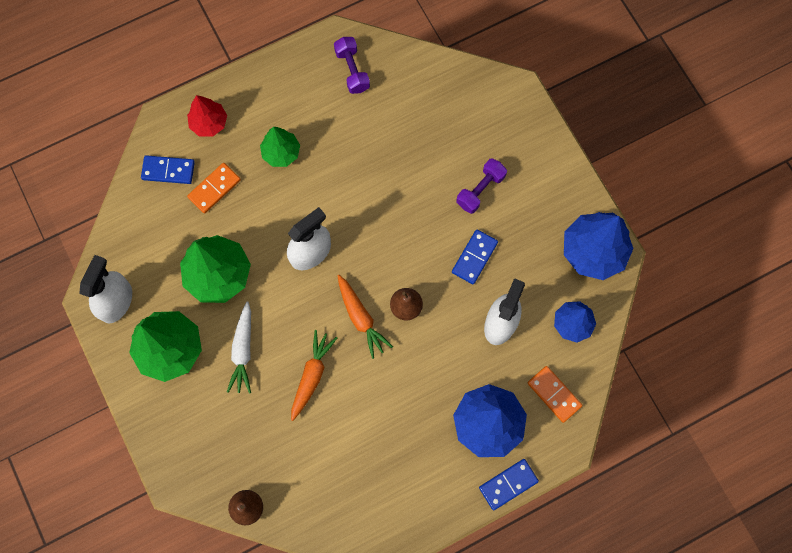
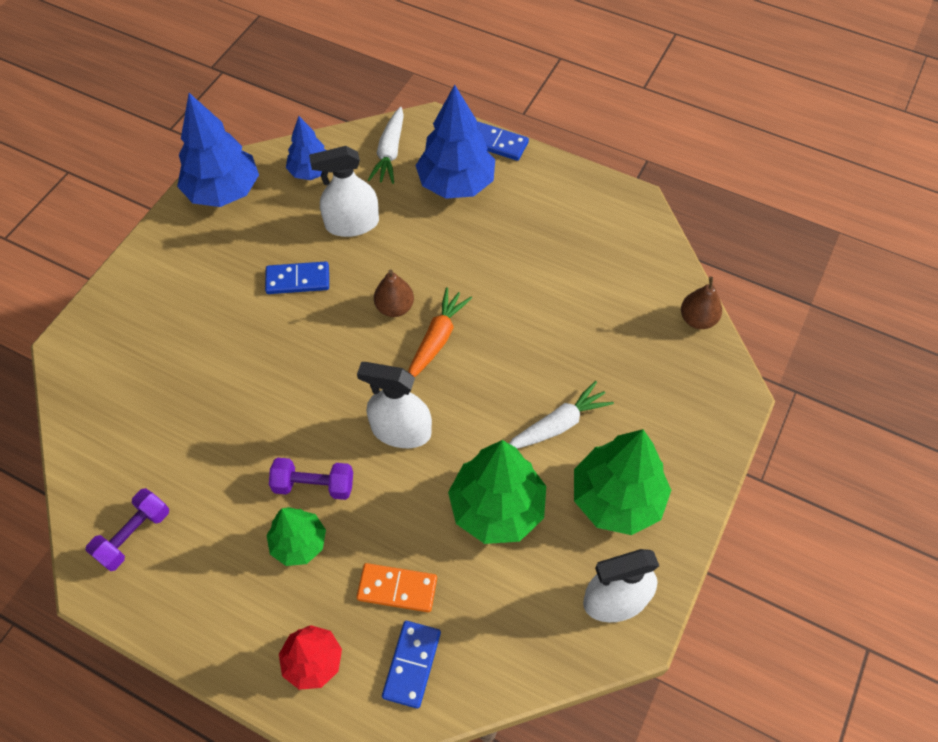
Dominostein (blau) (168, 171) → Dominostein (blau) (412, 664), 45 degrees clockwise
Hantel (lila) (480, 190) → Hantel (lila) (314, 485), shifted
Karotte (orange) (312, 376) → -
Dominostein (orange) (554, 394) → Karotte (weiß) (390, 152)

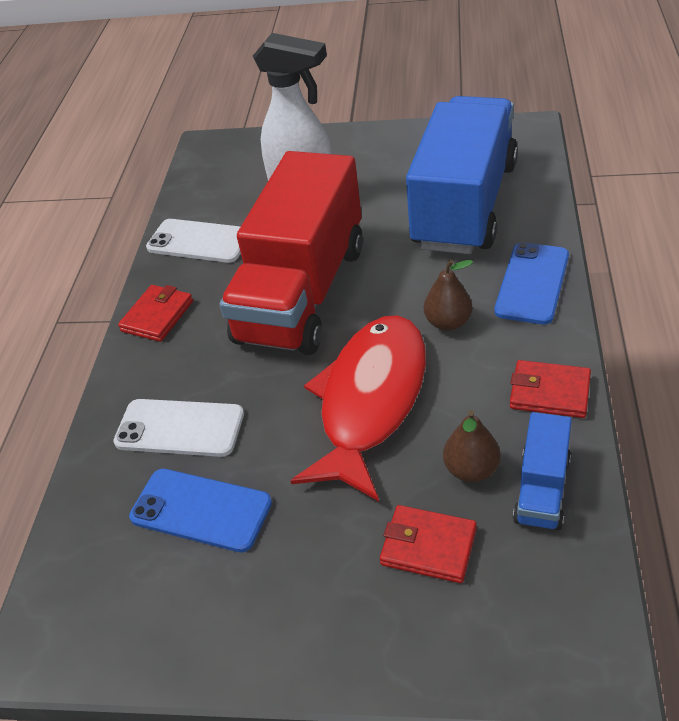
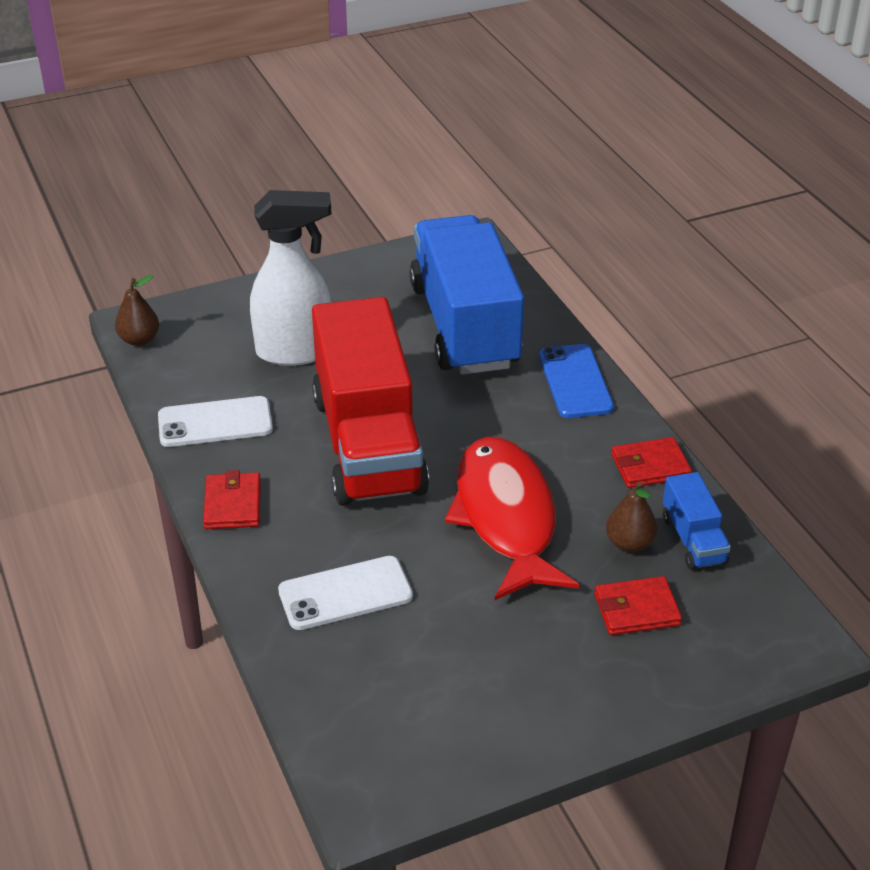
Birne (braun) (448, 322) → Birne (braun) (139, 340), shifted
Handy (blau) (201, 510) → -

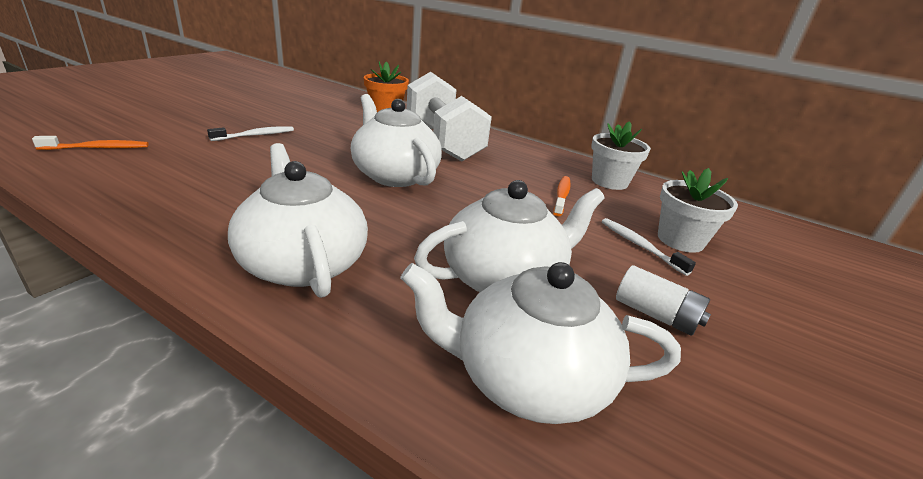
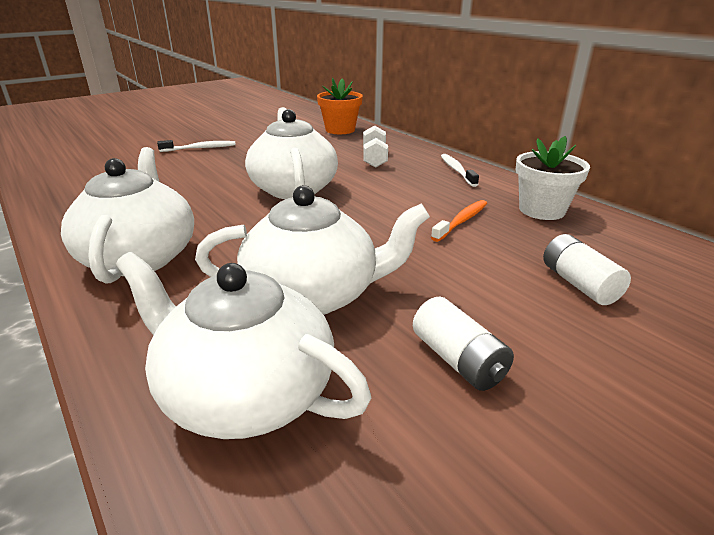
Hantel (weiß) (442, 141) → Hantel (weiß) (374, 158), x0.45
Zahnbürste (orange) (98, 148) → -
Blumentopf (weiß) (680, 240) → Batterie (weiß) (579, 284)
Zahnbürste (weiß) (640, 246) → Zahnbürste (weiß) (457, 170), shifted

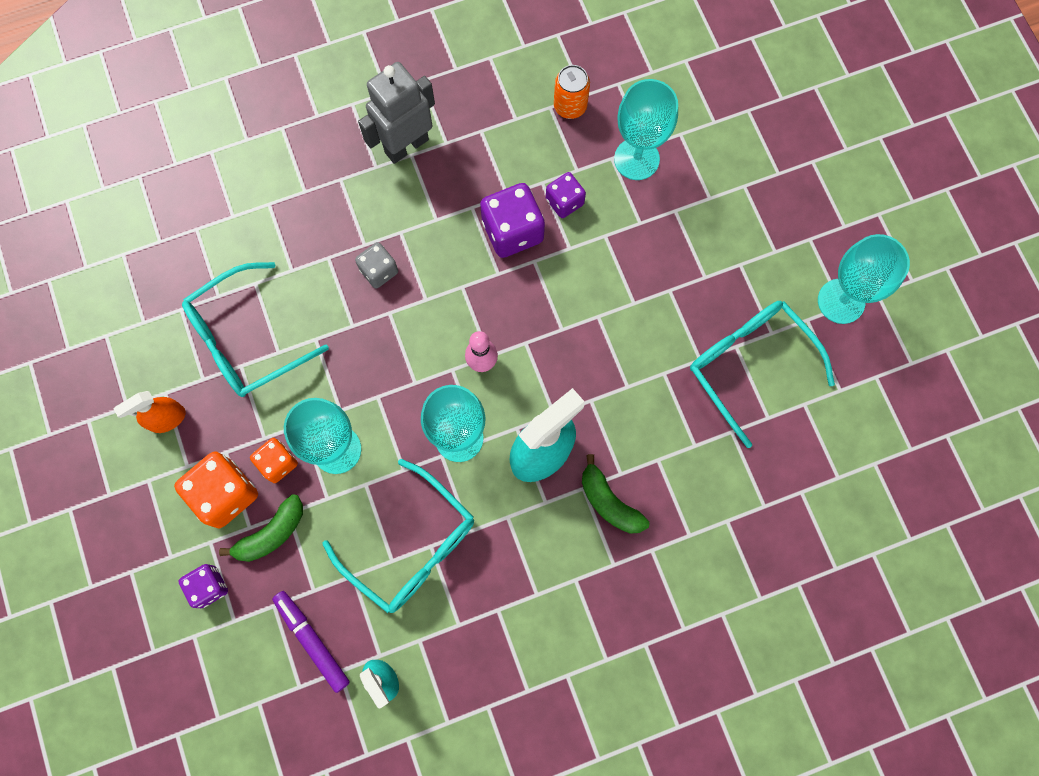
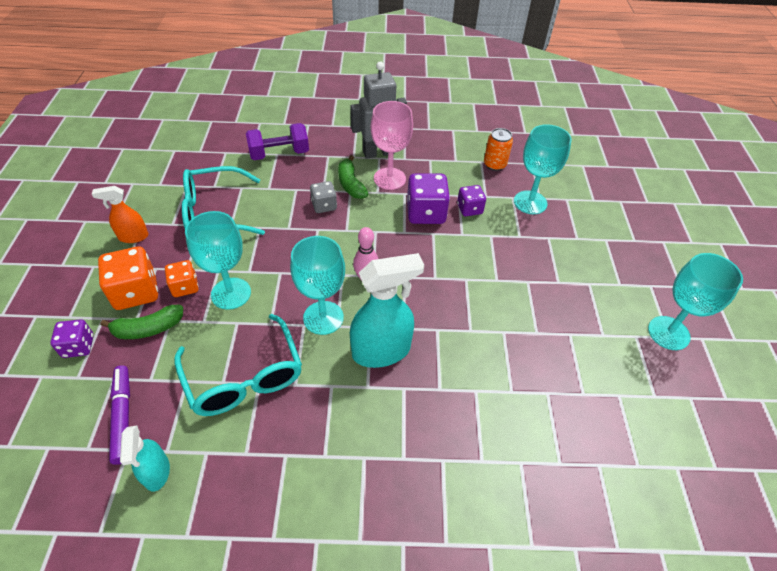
Brille (türkis) (750, 366) → -
Banane (grün) (609, 502) → Banane (grün) (351, 184), shifted
- → Kelch (rosa) (389, 179)
- → Hantel (lila) (279, 154)

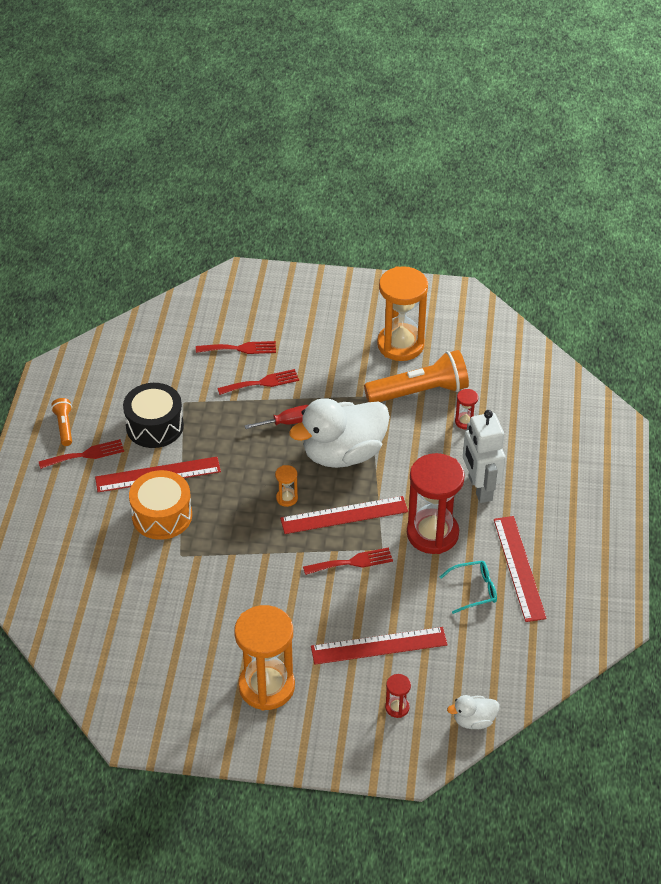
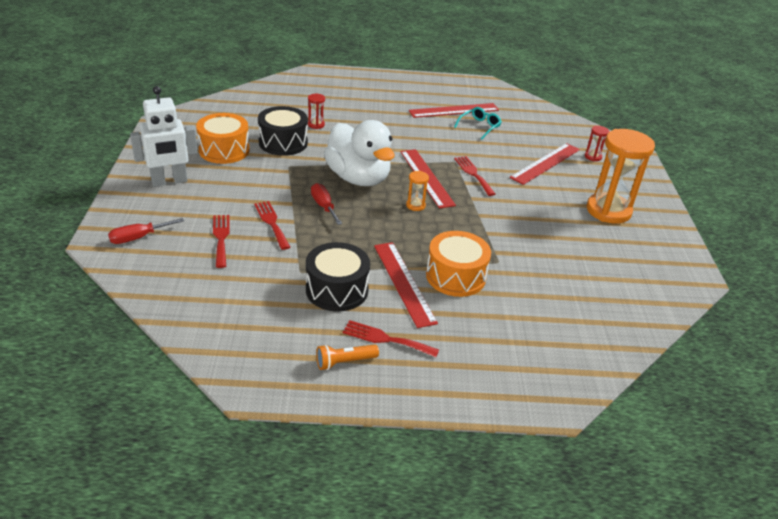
Sanduhr (orange) (400, 344) → Trommel (orange) (224, 150)
Taschenlampe (orange) (419, 392) → Trommel (schwarz) (283, 143)
Roboter (weiß) (479, 488) → Roboter (weiß) (169, 181), shifted
Gabel (rot) (85, 455) → Gabel (rot) (386, 339), 45 degrees counterclockwise
Sanduhr (rot) (432, 534) → -
Brille (türkis) (474, 590) → Brille (türkis) (479, 126), 60 degrees clockwise
Lineal (rot) (379, 645) → Lineal (rot) (545, 163), 60 degrees clockwise
Ente (weiß) (474, 720) → -
- → Schraubenzieher (rot) (138, 238)

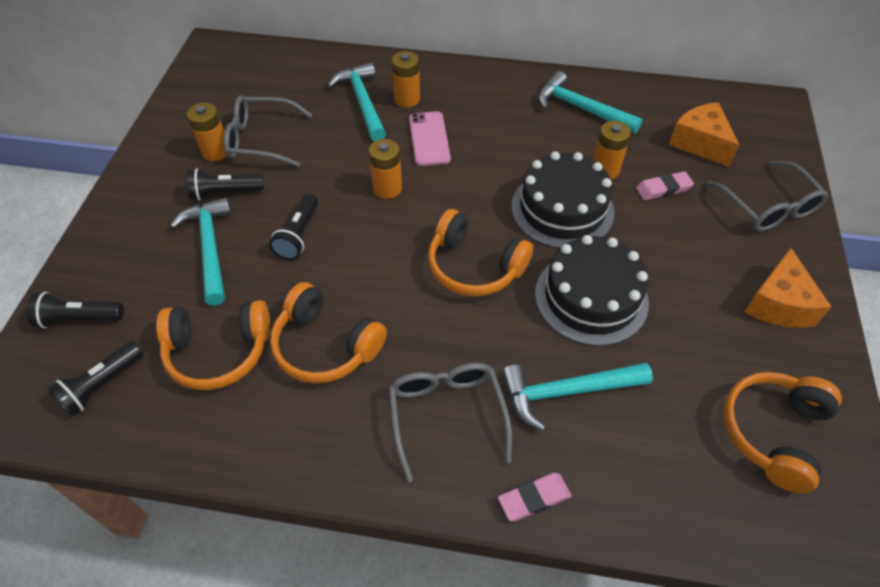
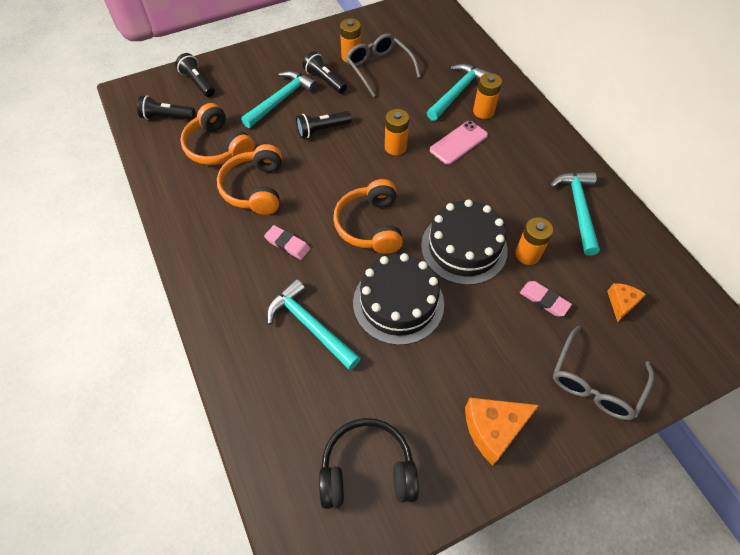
Käse (orange) (700, 143) → Käse (orange) (621, 303), x0.59
Brille (grau) (446, 415) → -
Kopfhörer (orange) (773, 432) → Kopfhörer (schwarz) (367, 470)
Radiergummi (rosa) (534, 498) → Radiergummi (rosa) (287, 244), shifted

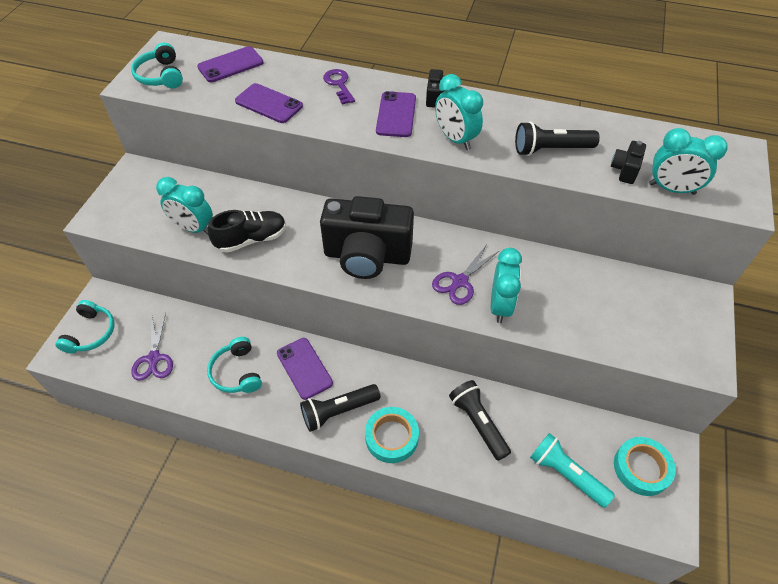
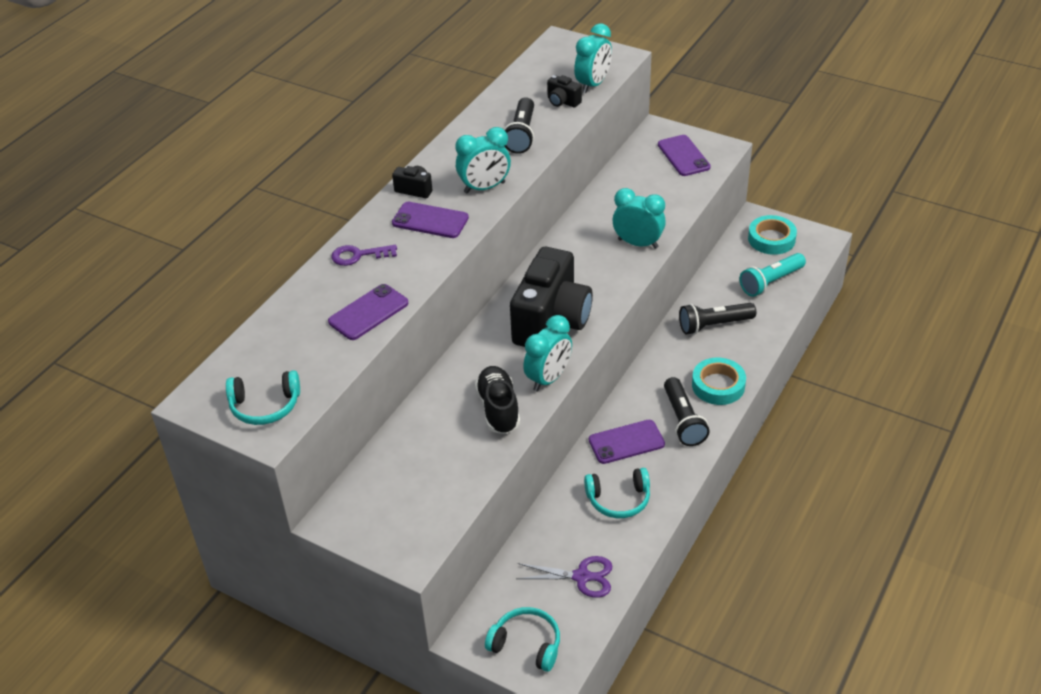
Handy (lila) (230, 65) → Handy (lila) (683, 156), shifted
Wecker (türkis) (194, 228) → Wecker (türkis) (548, 378), shifted
Schere (lila) (460, 281) → -

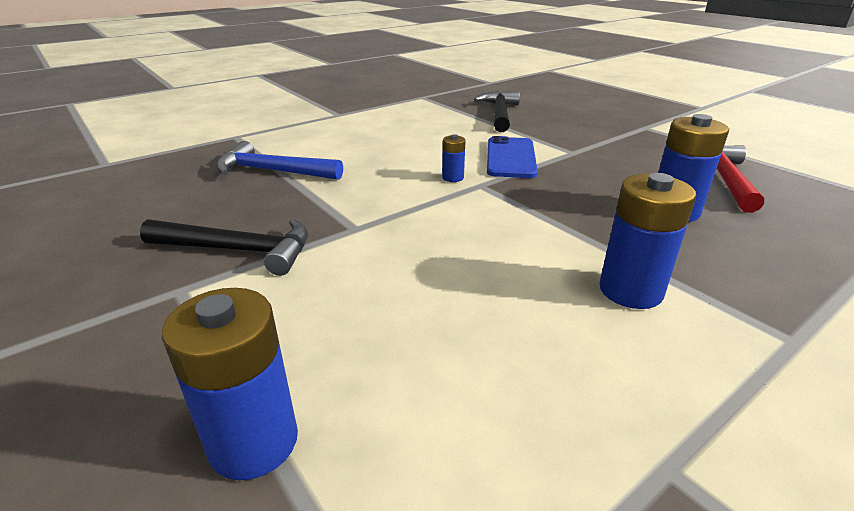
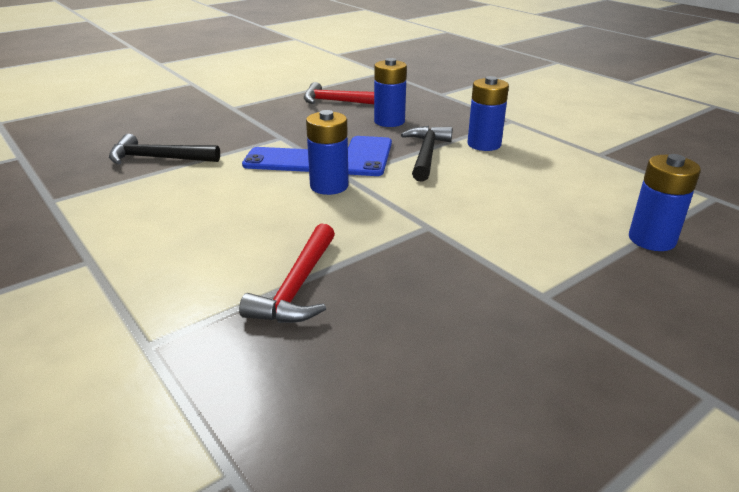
Batterie (blau) (453, 178) → Batterie (blau) (329, 186), x1.93
Hammer (blau) (273, 171) → Hammer (rot) (297, 286)
Hammer (schwarz) (238, 250) → Hammer (schwarz) (426, 154), shifted
- → Handy (blau) (366, 156)

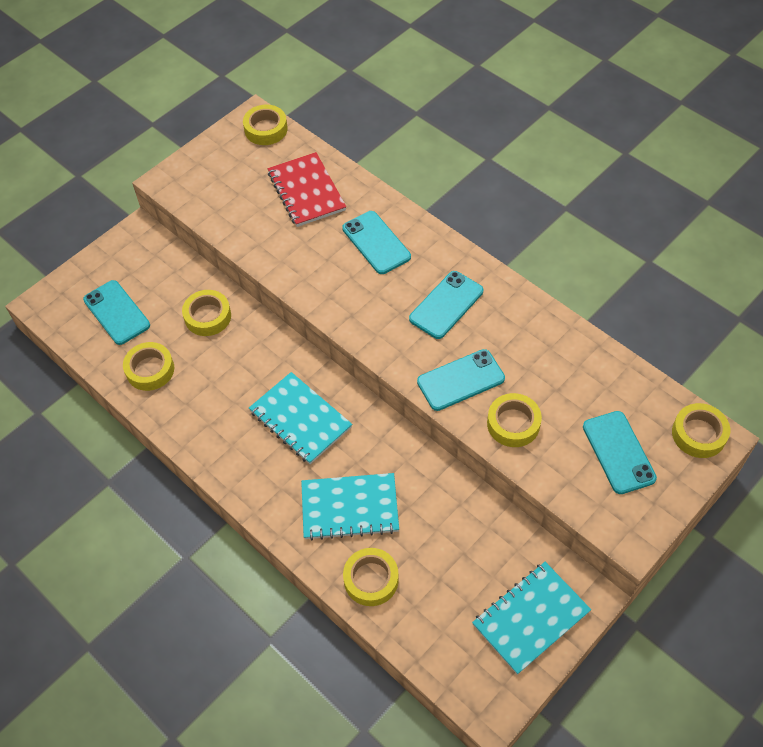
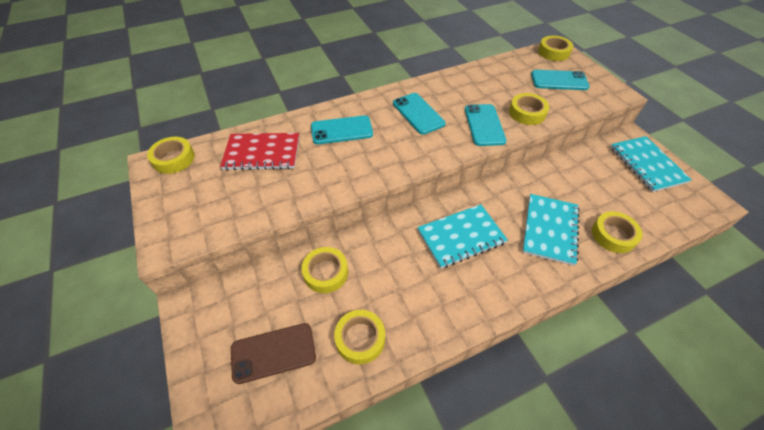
Handy (türkis) (116, 312) → Handy (braun) (273, 353)

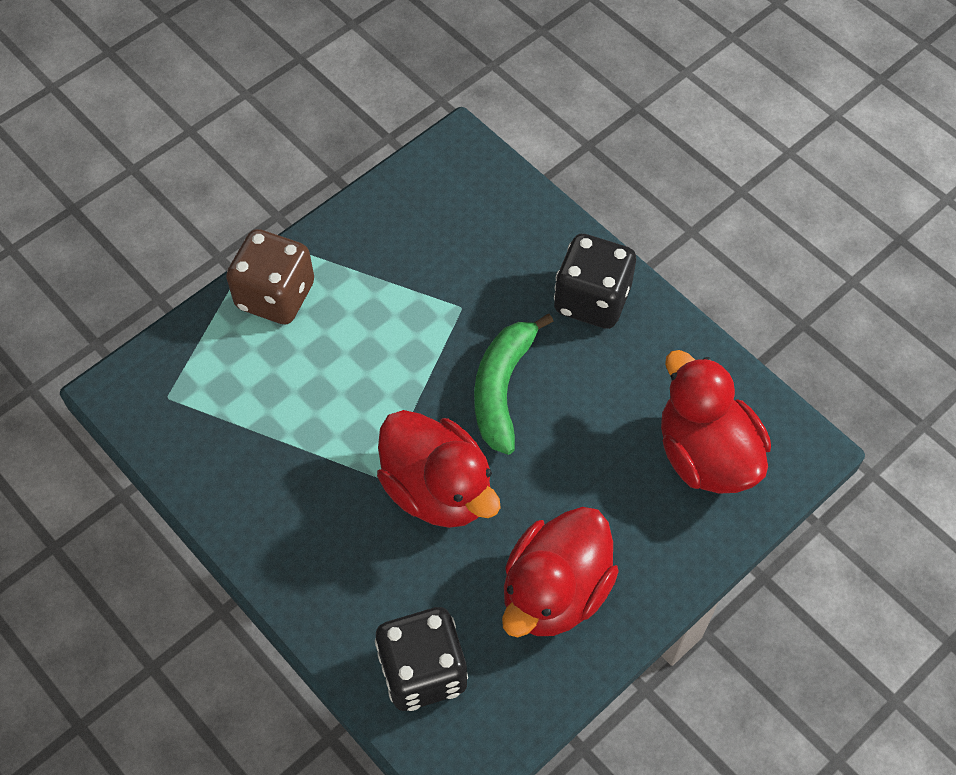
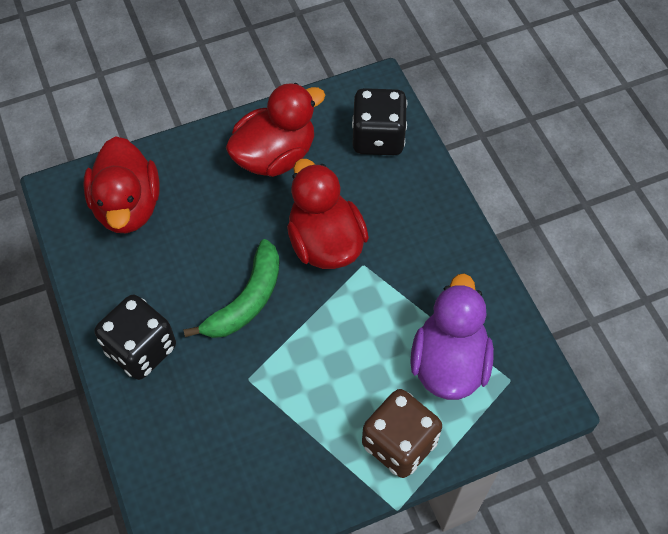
- → Ente (lila) (449, 363)

